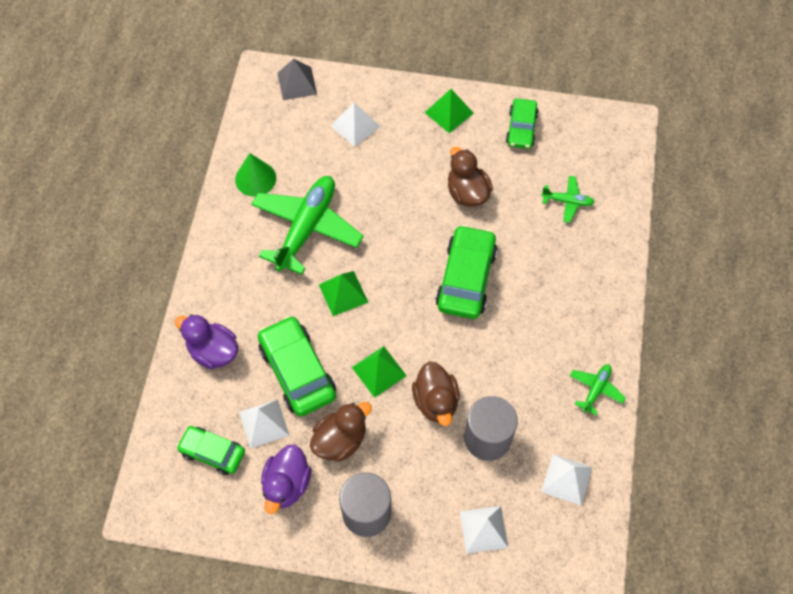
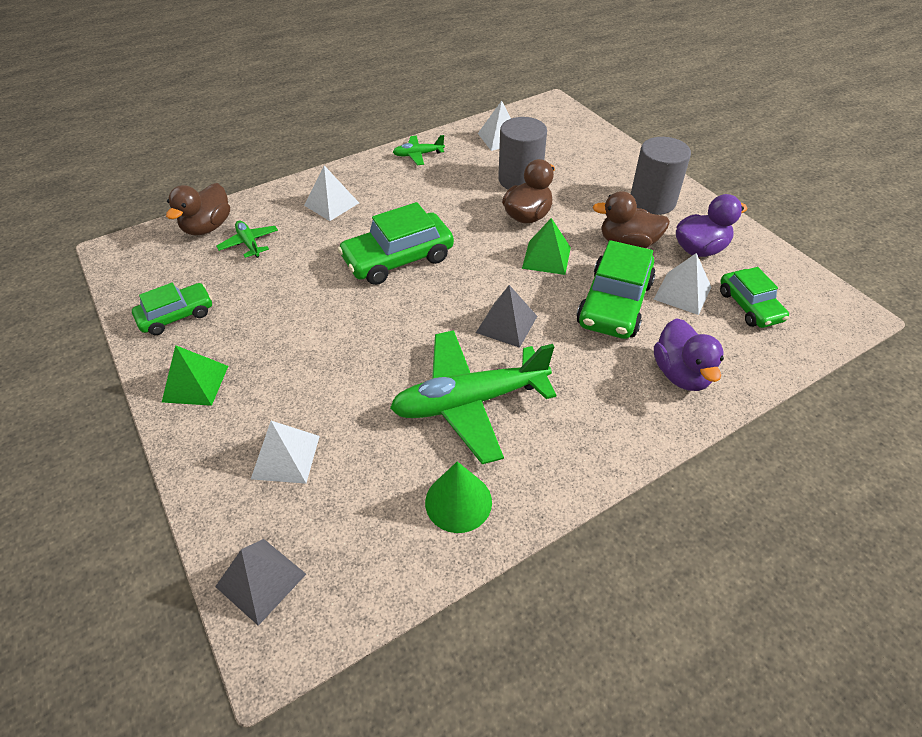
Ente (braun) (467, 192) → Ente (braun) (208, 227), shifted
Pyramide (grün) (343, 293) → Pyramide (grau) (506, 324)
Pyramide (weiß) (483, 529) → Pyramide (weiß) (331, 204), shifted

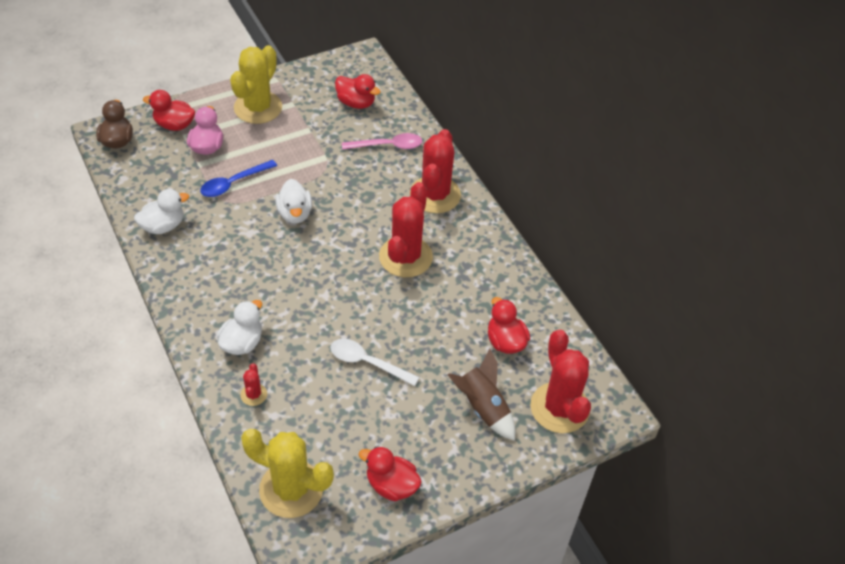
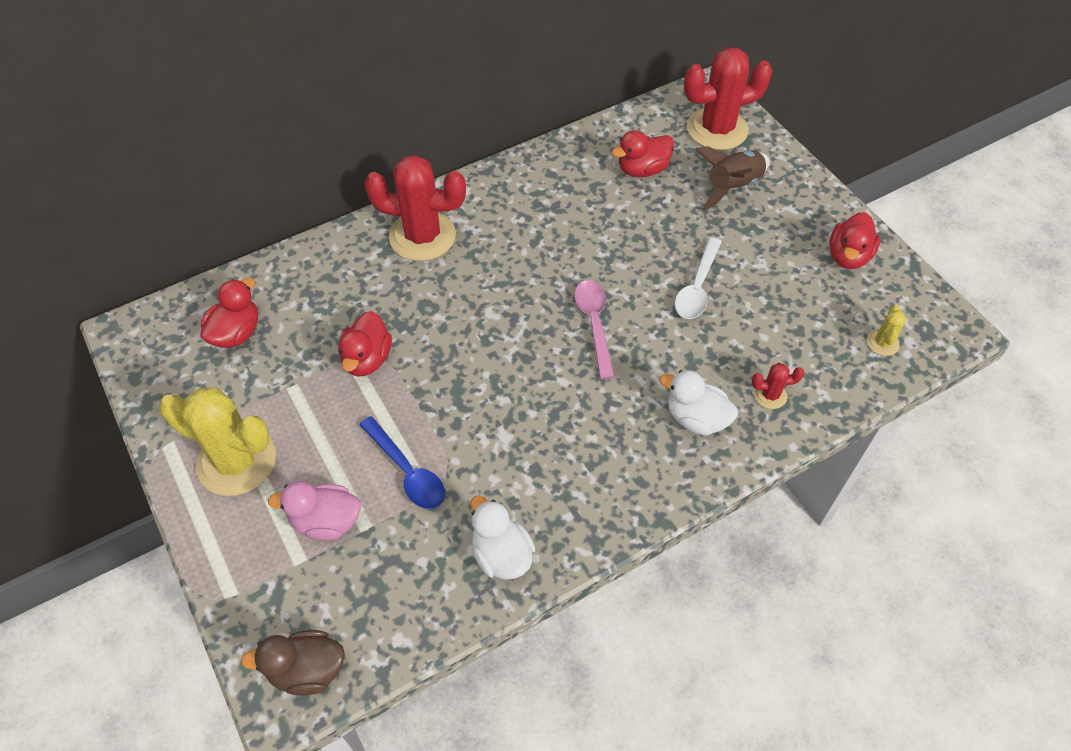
Ente (rot) (174, 125) → Ente (rot) (367, 359), shifted
Löffel (rosa) (388, 146) → Löffel (rosa) (594, 324), shifted
Ente (weiß) (295, 214) → -
Kaktus (rot) (405, 257) → -
Kaktus (gelb) (291, 489) → Kaktus (gelb) (882, 343), x0.44

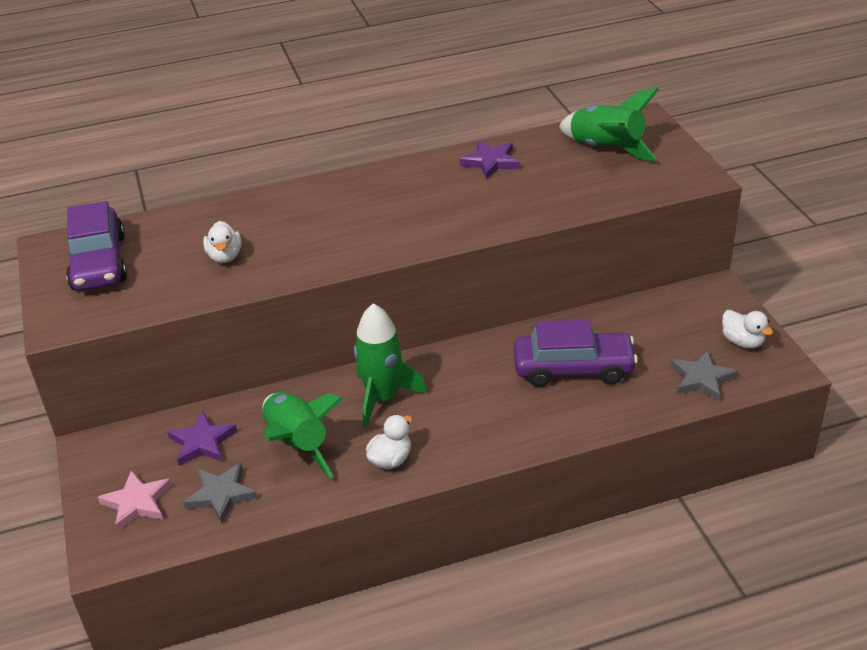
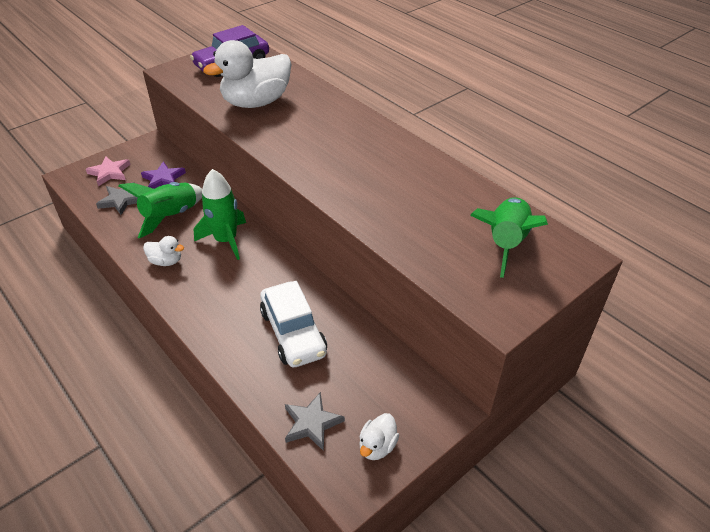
Stern (lila) (491, 162) → -
Ente (weiß) (225, 256) → Ente (weiß) (256, 102), x2.21
Auto (lila) (573, 368) → Auto (weiß) (293, 333)

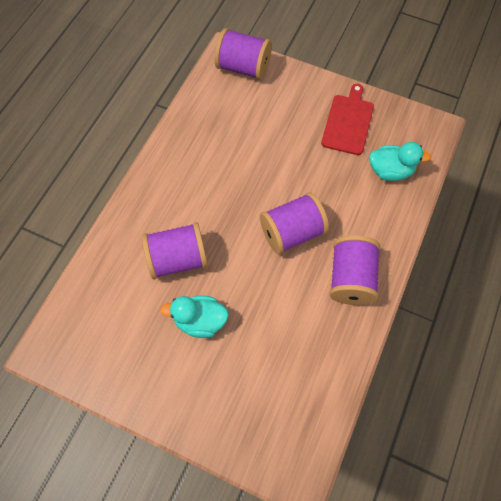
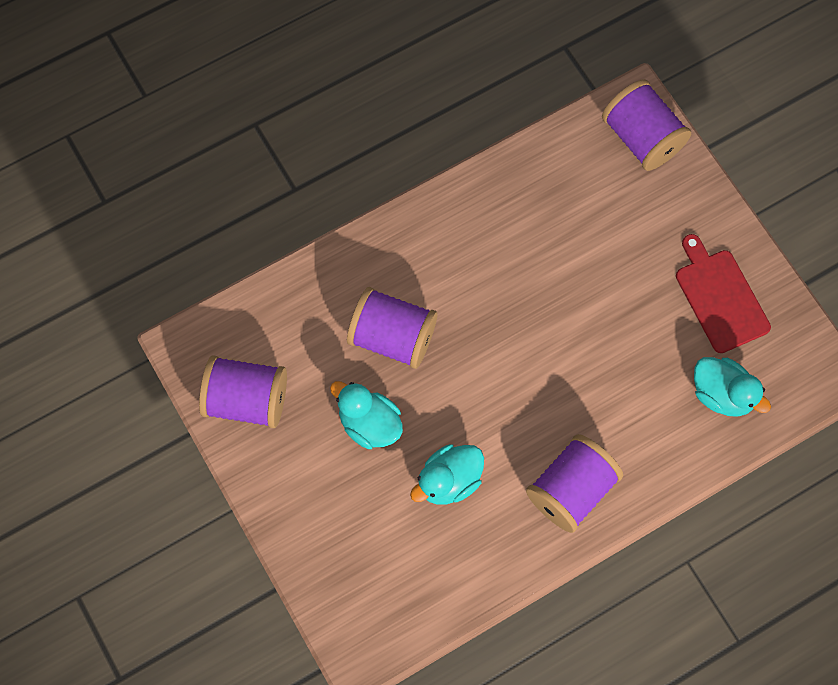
Schneidebrett (rot) (348, 122) → Schneidebrett (rot) (720, 297), 75 degrees counterclockwise
Garnrolle (lila) (292, 233) → Garnrolle (lila) (246, 400), shifted
- → Ente (türkis) (449, 481)

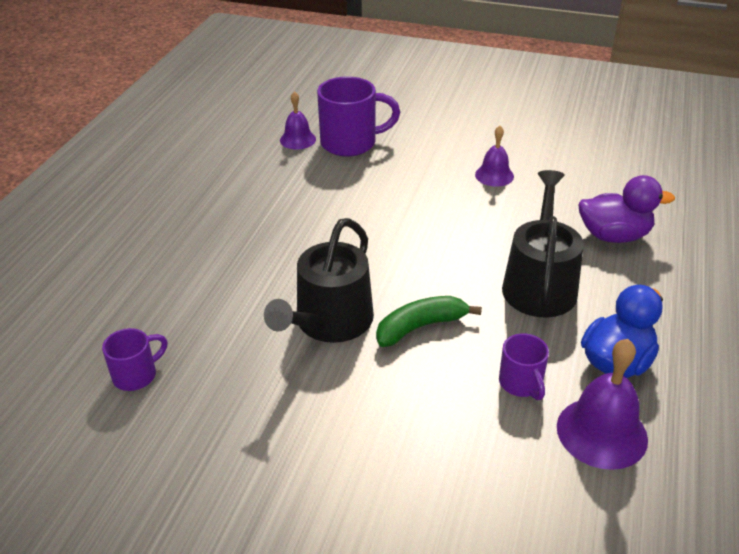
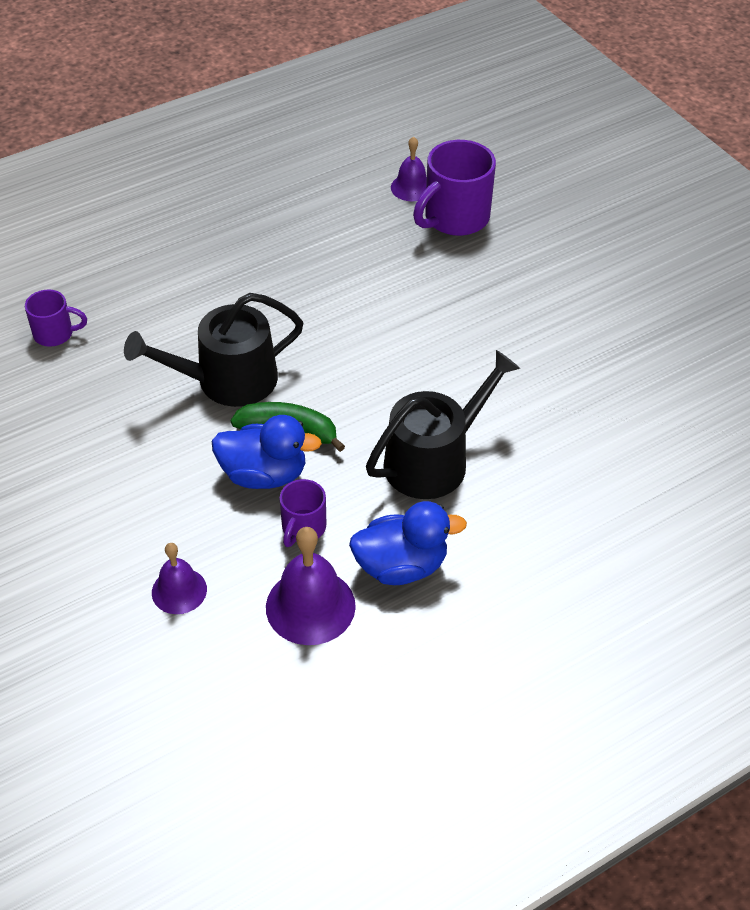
Tasse (lila) (351, 143) → Tasse (lila) (454, 218), 105 degrees clockwise
Glocke (lila) (494, 175) → Glocke (lila) (179, 590), shifted
Ente (lila) (614, 236) → -
- → Ente (blau) (264, 474)

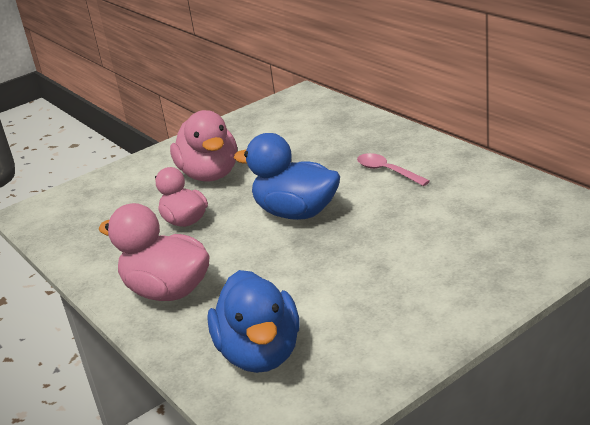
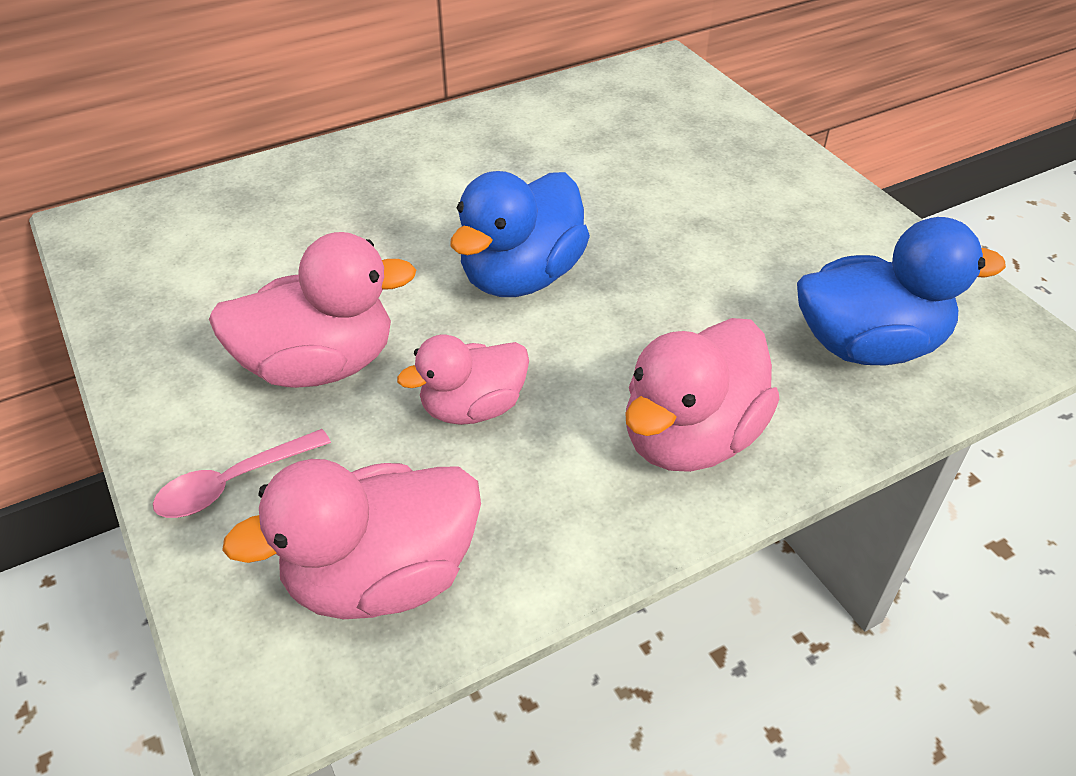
Löffel (rosa) (387, 171) → Löffel (rosa) (233, 483), shifted
- → Ente (rosa) (382, 577)

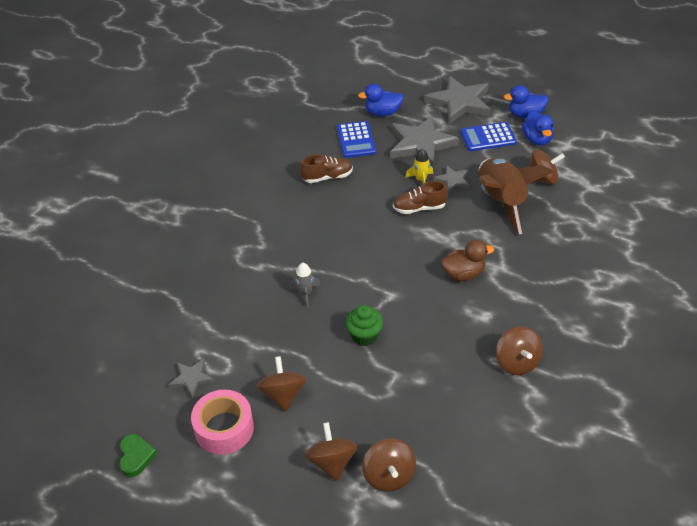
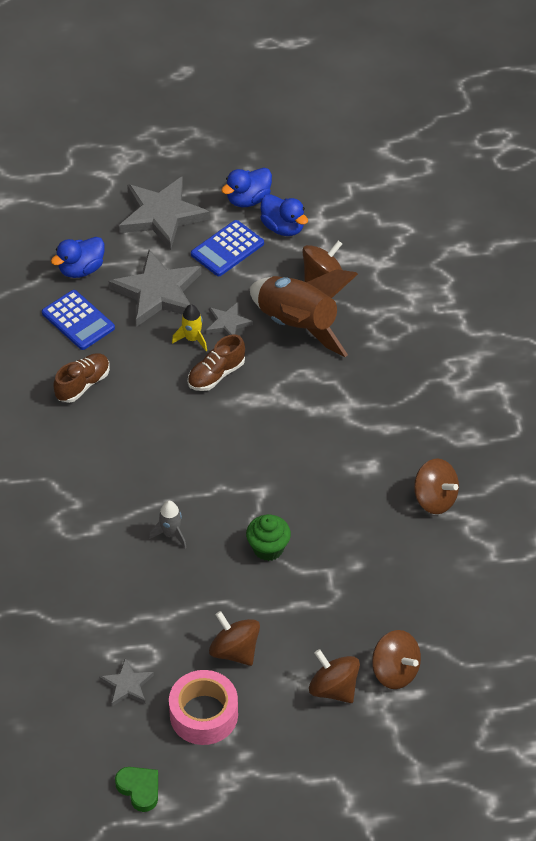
Ente (braun) (463, 274) → -

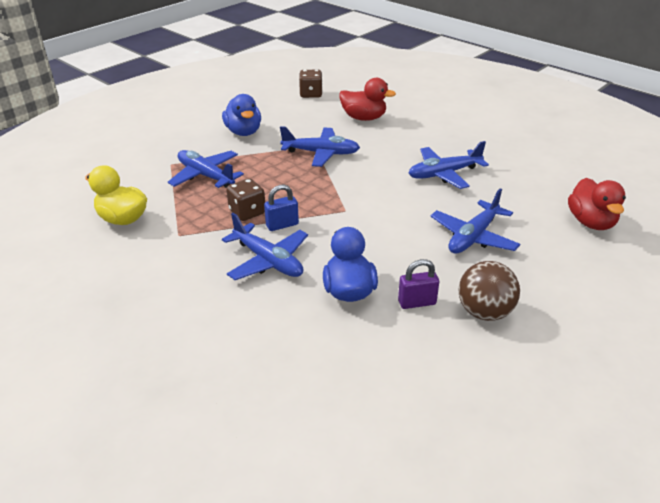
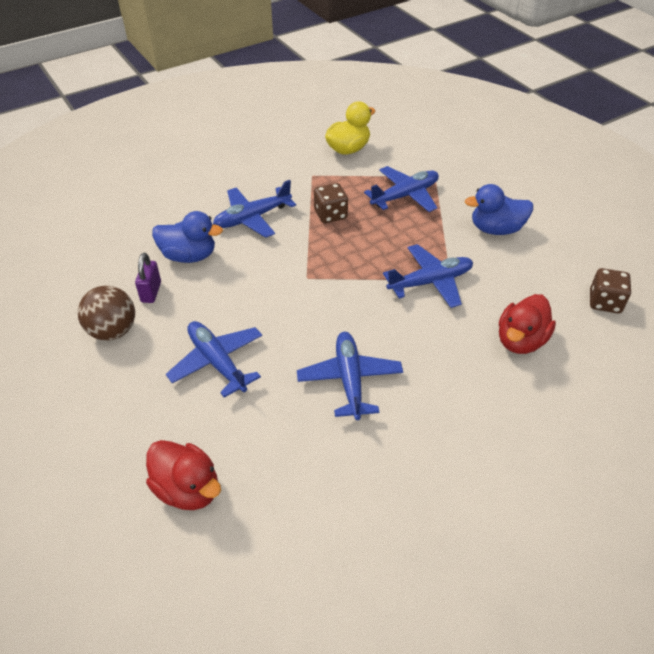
Flugzeug (blau) (321, 153) → Flugzeug (blau) (430, 282), 135 degrees counterclockwise
Ente (rot) (591, 222) → Ente (rot) (188, 489), 150 degrees counterclockwise
Vorhängeschloss (blau) (282, 225) → -

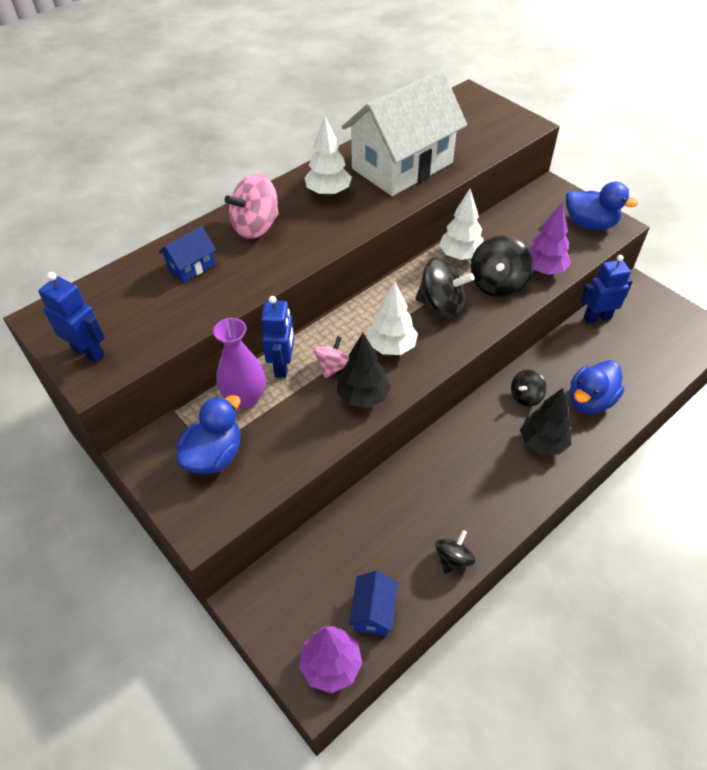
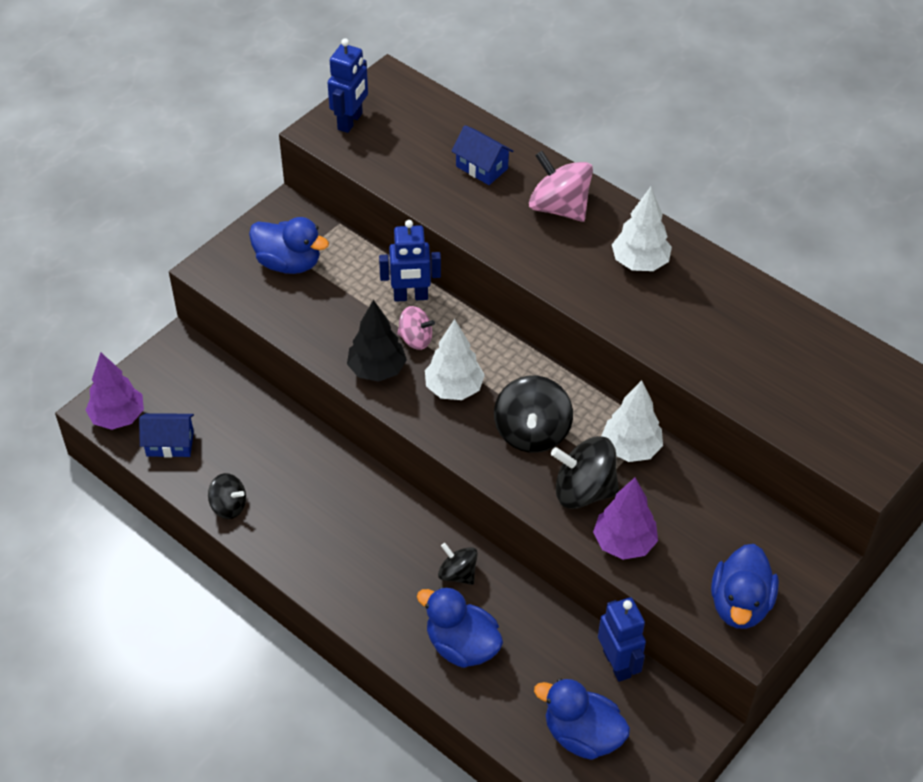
Haus (weiß) (402, 166) → -
Vase (lila) (245, 398) → -
Baum (schwarz) (542, 443) → -
- → Ente (blau) (582, 735)

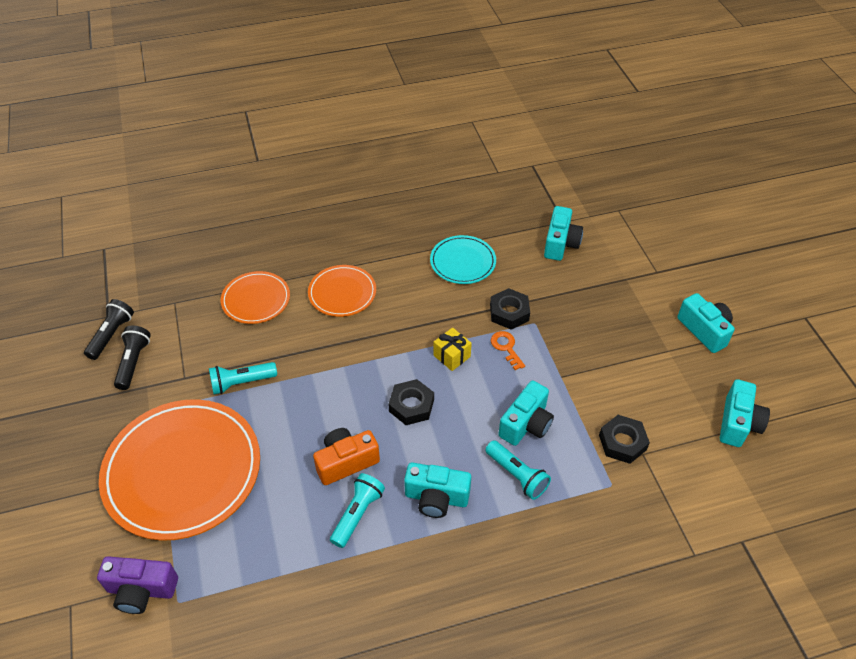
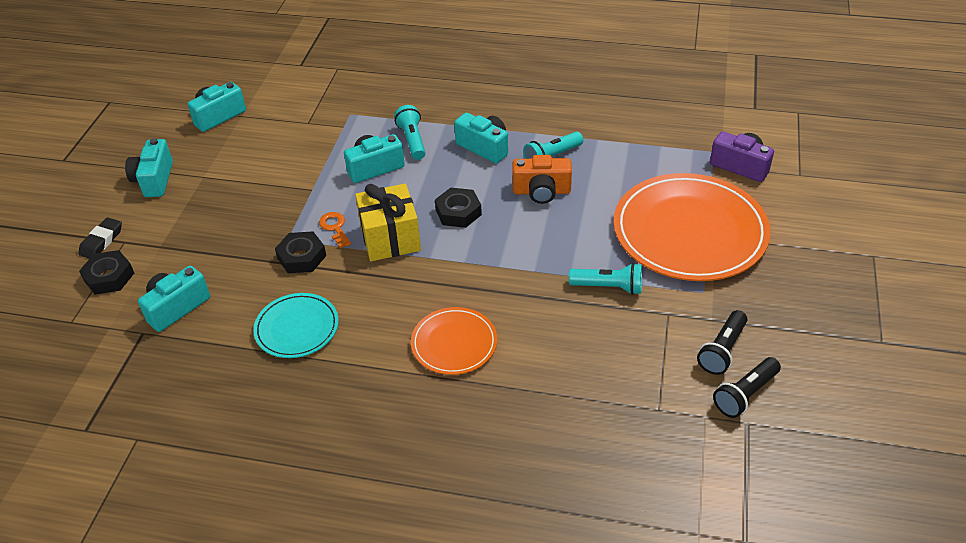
Teller (orange) (256, 300) → -
Geschenk (gelb) (452, 356) → Geschenk (gelb) (390, 238), x1.82
Schlüssel (orange) (506, 347) → Schlüssel (orange) (335, 227), 150 degrees clockwise
Sechskantmutter (schwarz) (622, 442) → Sechskantmutter (schwarz) (109, 277), shifted
- → Radiergummi (schwarz) (101, 241)

